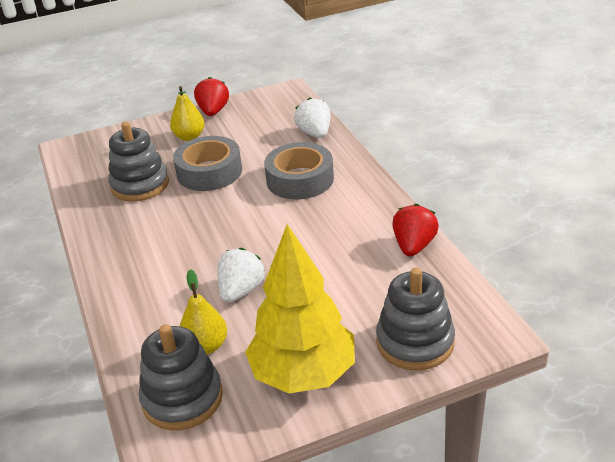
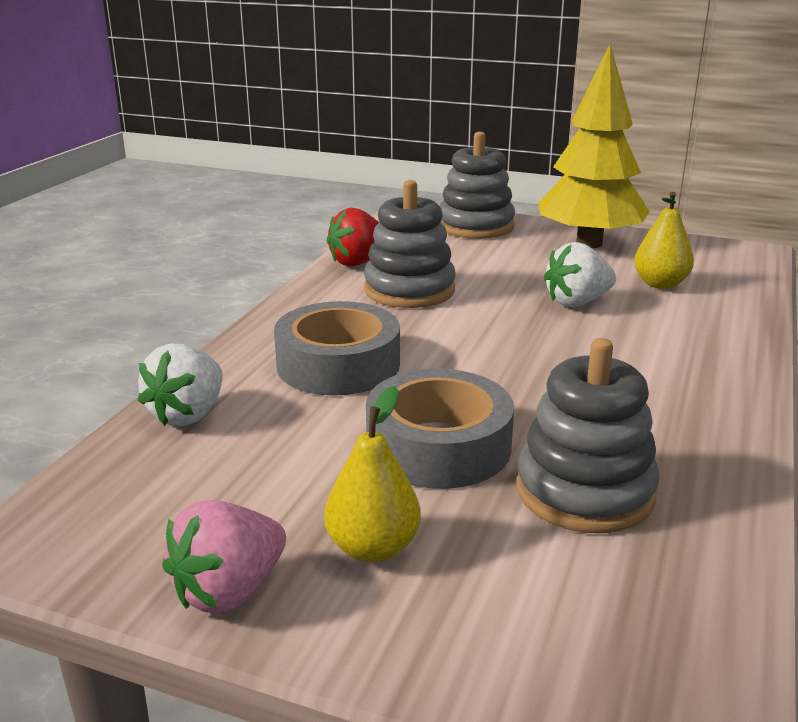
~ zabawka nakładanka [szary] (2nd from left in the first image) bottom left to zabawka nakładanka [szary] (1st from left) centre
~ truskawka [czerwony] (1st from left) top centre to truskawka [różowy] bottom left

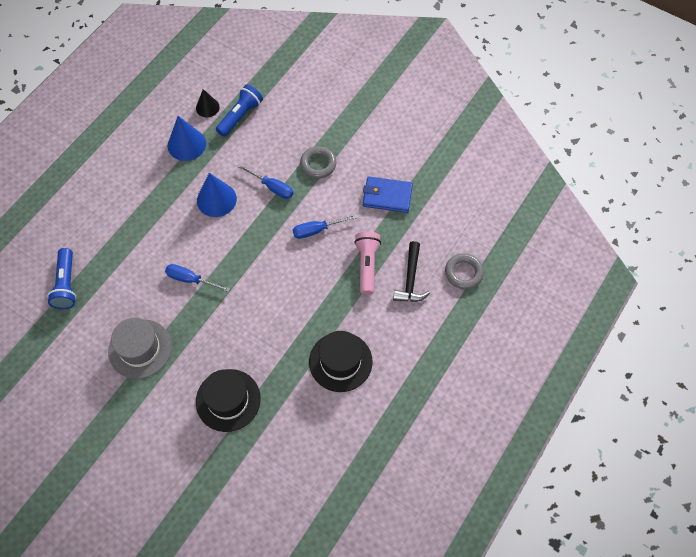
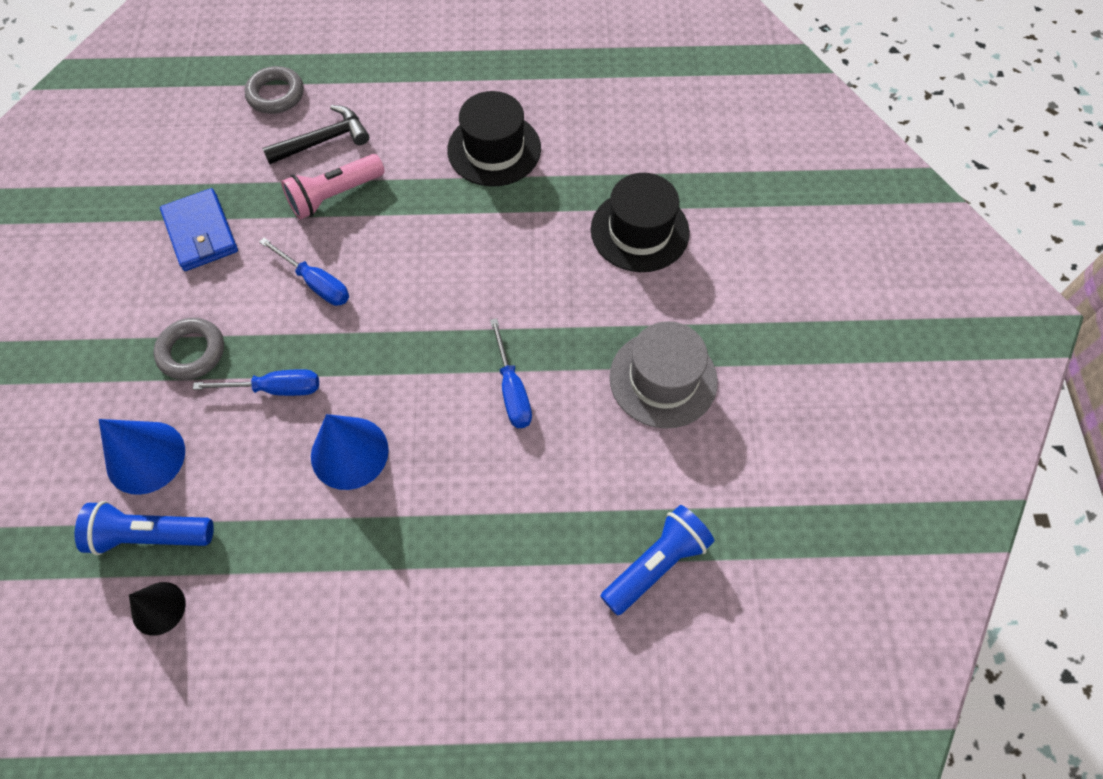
~ stożek [niebieski] (1st from left) top left to middle left
~ śrubokręt [niebieski] (2nd from left in the first image) top centre = middle left 90 degrees clockwise

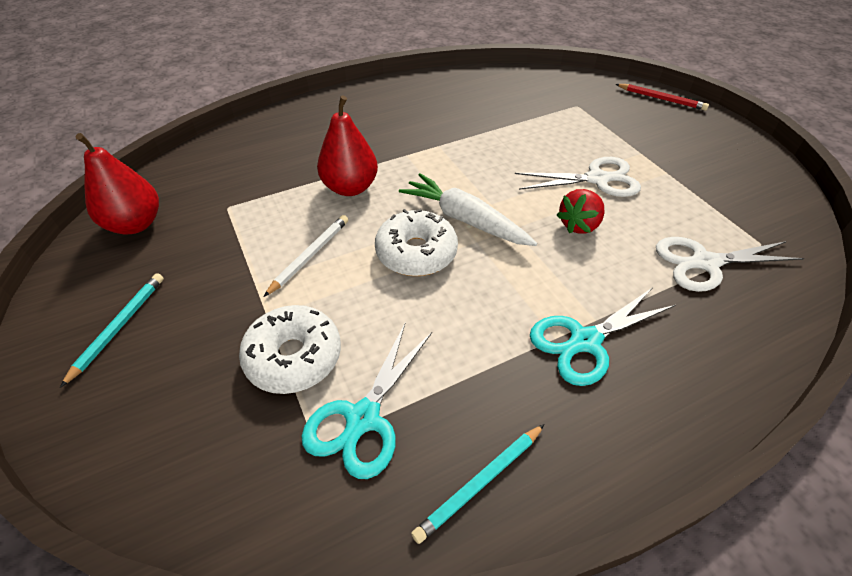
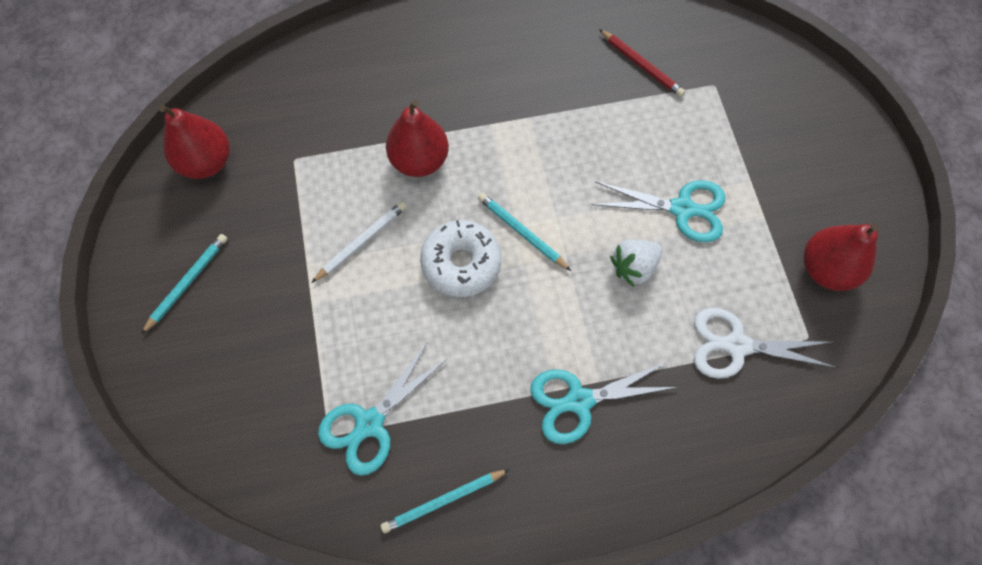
- donut [biały] (1st from left) centre
+ gruszka [czerwony] (3rd from left) middle right
~ ołówek [czerwony] top right to top centre
~ marchewka [biały] centre to ołówek [turkusowy] (3rd from left) centre
~ nożyczki [biały] (1st from left) top right to nożyczki [turkusowy] (3rd from left) middle right
~ truskawka [czerwony] middle right to truskawka [biały] centre

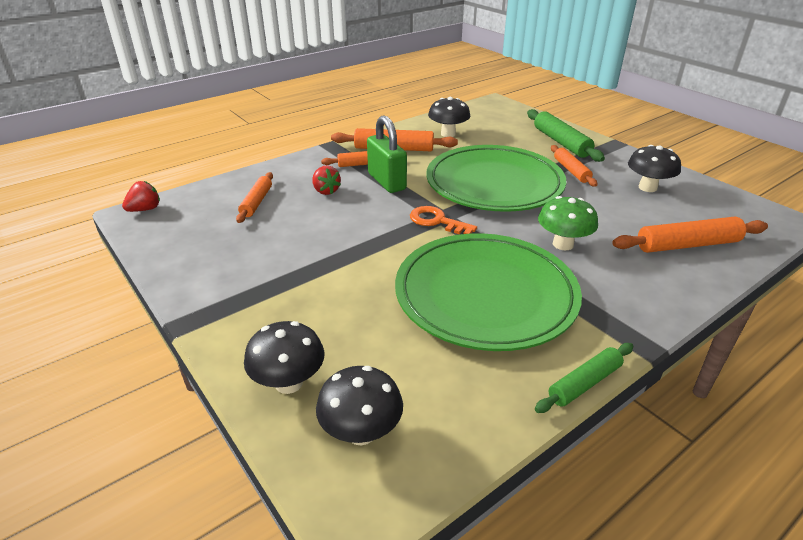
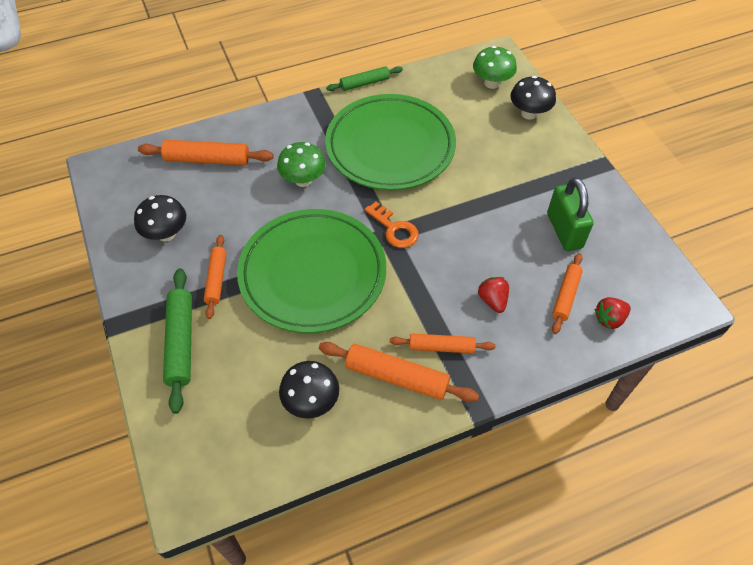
~ truskawka [czerwony] (1st from left in the first image) middle left to truskawka [czerwony] (2nd from left) middle right
~ kłódka [zielony] top centre to middle right
~ grzyb [czarny] (2nd from left) bottom centre to grzyb [zielony] (2nd from left) top centre

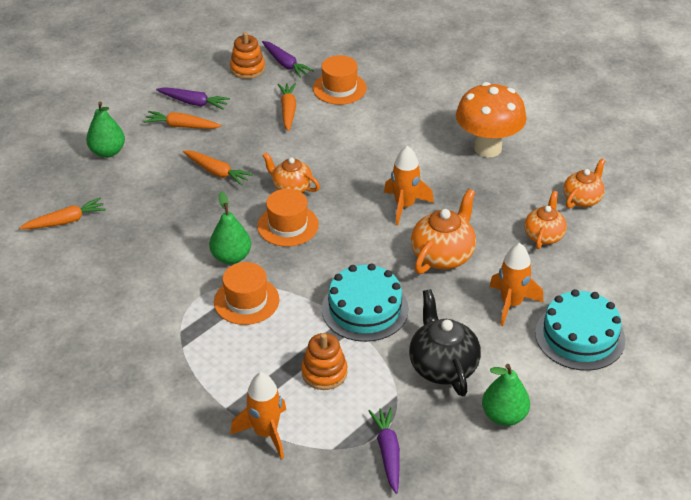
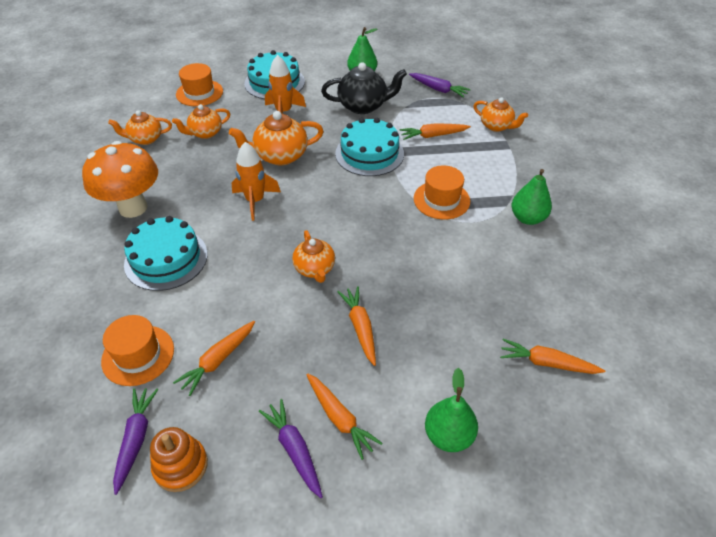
+ tort [turkusowy] (1st from left) middle left
~ gruszka [zielony] (2nd from left in the first image) middle left to gruszka [zielony] (3rd from left) middle right
~ kapelusz [pomarańczowy] (2nd from left) centre to top left
~ rakieta [pomarańczowy] (1st from left) bottom centre to imbryk [pomarańczowy] (5th from left) top right
~ zabawka nakładanka [pomarańczowy] (2nd from left) bottom centre to marchewka [pomarańczowy] (4th from left) top centre
~ marchewka [fioletowy] (3rd from left) bottom centre = top centre 90 degrees counterclockwise
~ imbryk [czarny] bottom centre = top centre 120 degrees counterclockwise

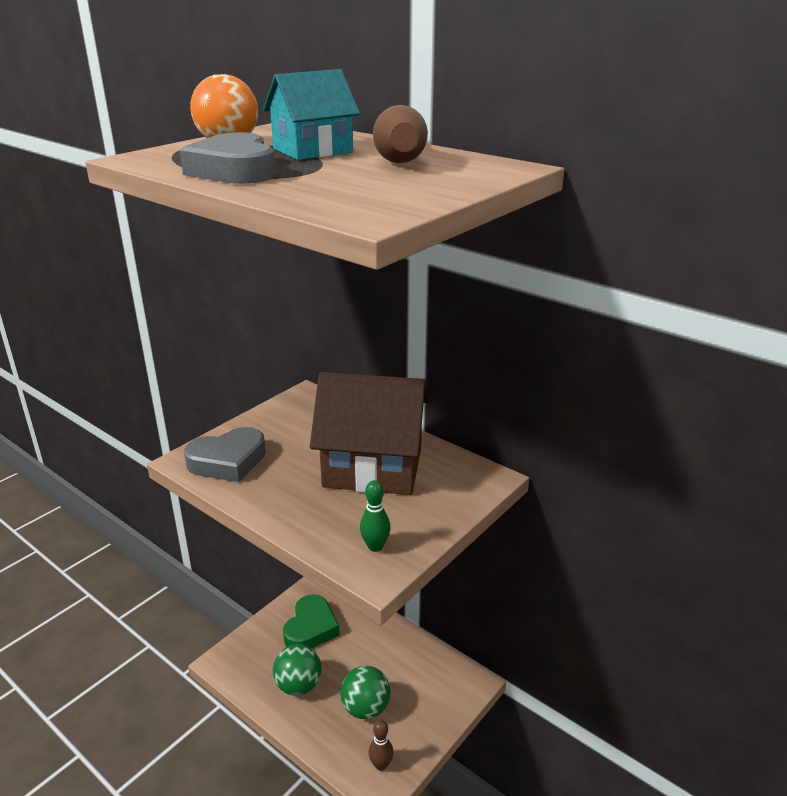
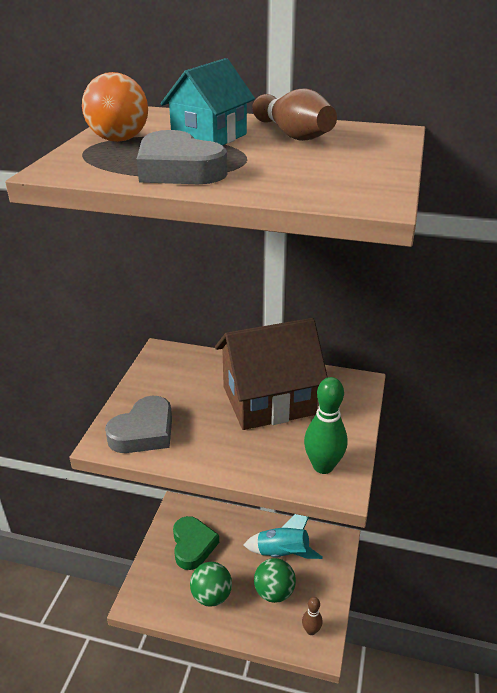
+ rakieta [turkusowy] bottom centre
~ kręgiel [zielony] centre = centre x1.63

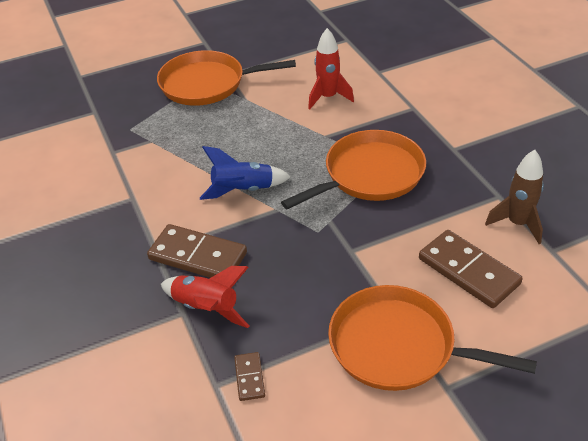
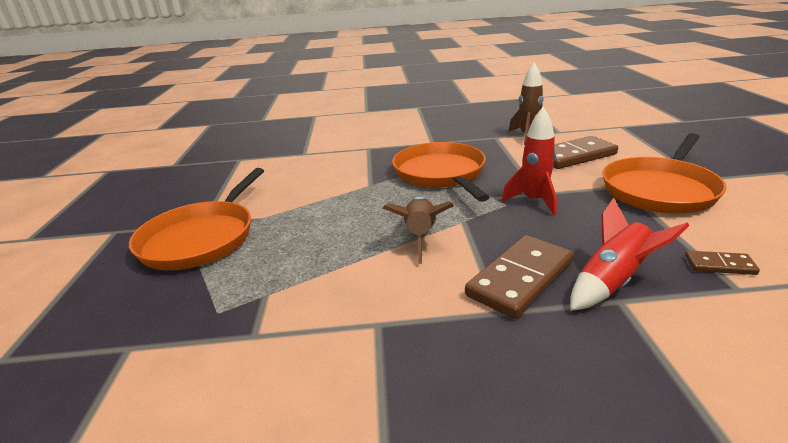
~ rakieta [czerwony] (2nd from left in the first image) top centre to rakieta [czerwony] (1st from left) middle right
~ rakieta [niebieski] centre to rakieta [brązowy] (1st from left) centre

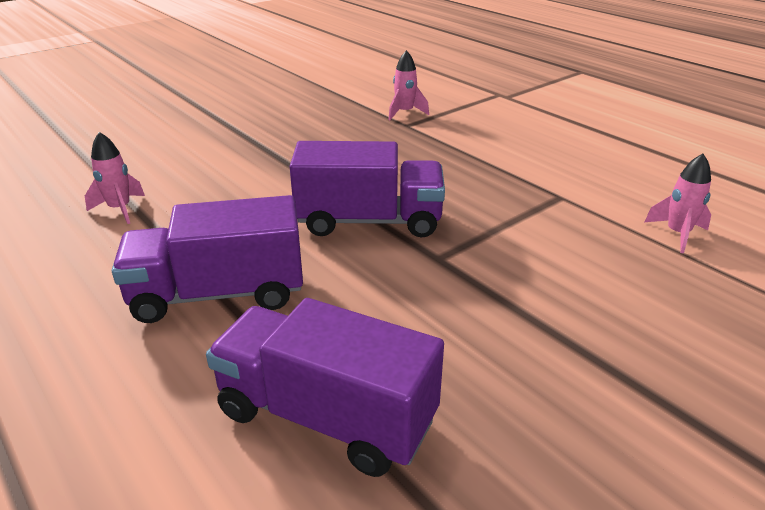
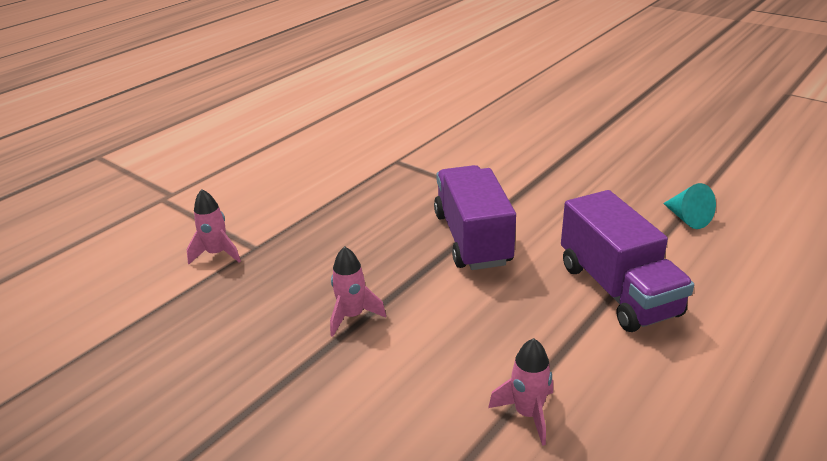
~ rakieta [różowy] (3rd from left in the first image) middle right to rakieta [różowy] (2nd from left) centre
~ ciężarówka [fioletowy] (2nd from left) bottom centre to stożek [turkusowy] middle right

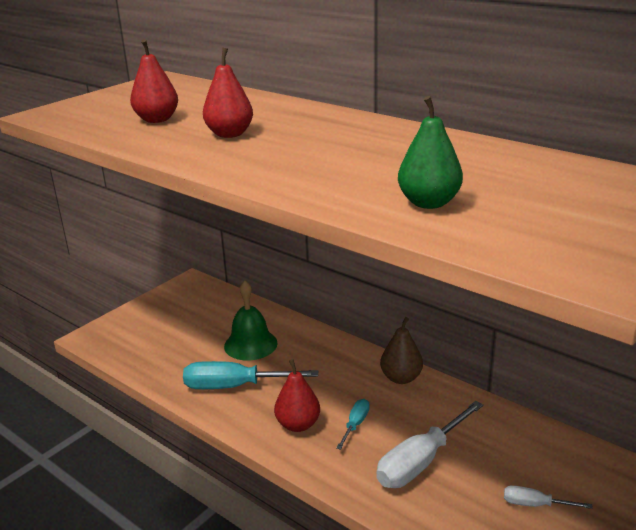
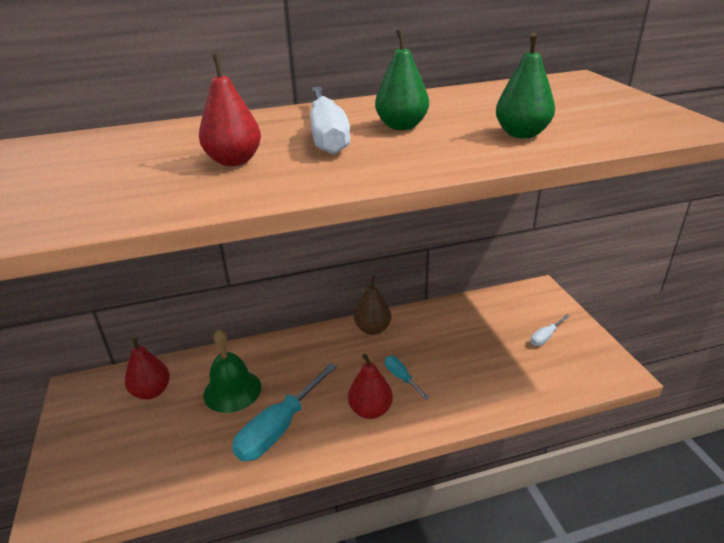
+ gruszka [zielony] (1st from left) top centre
~ gruszka [czerwony] (1st from left) top left to bottom left
~ śrubokręt [biały] (1st from left) bottom right to top centre

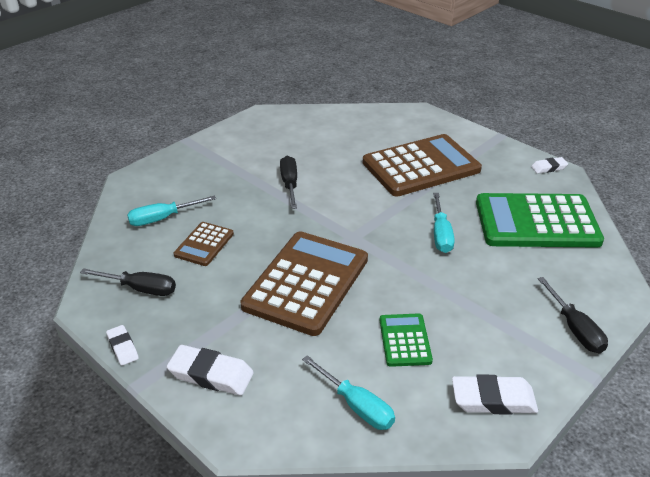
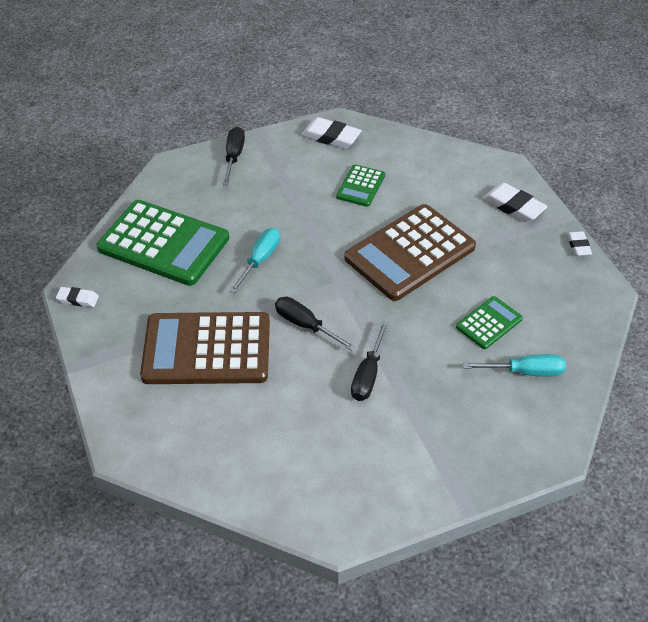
- śrubokręt [turkusowy] (2nd from left) bottom centre
~ śrubokręt [czarny] (1st from left in the first image) middle left to śrubokręt [czarny] (2nd from left) centre
~ kalkulator [brązowy] (1st from left) middle left to kalkulator [zielony] (3rd from left) middle right

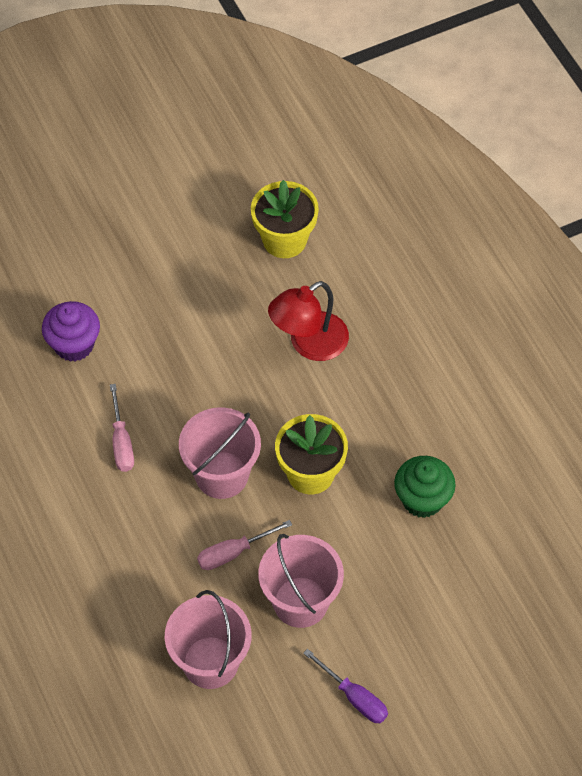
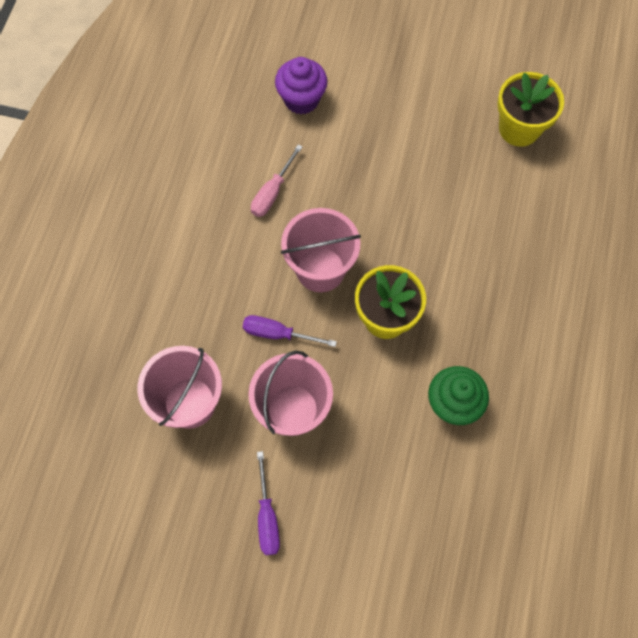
- lampka [czerwony] centre
~ śrubokręt [różowy] (2nd from left) bottom centre to śrubokręt [fioletowy] (2nd from left) centre

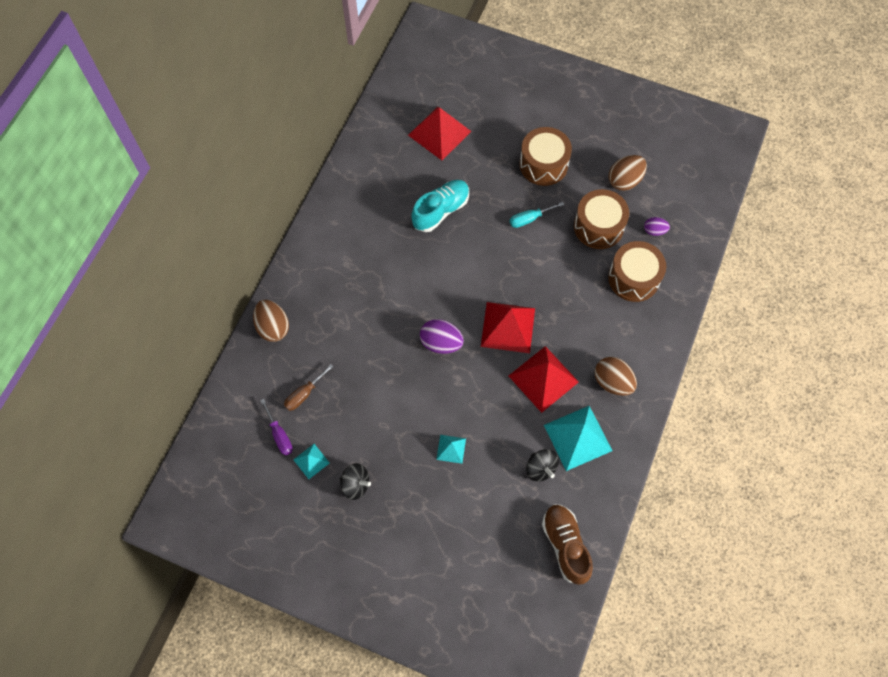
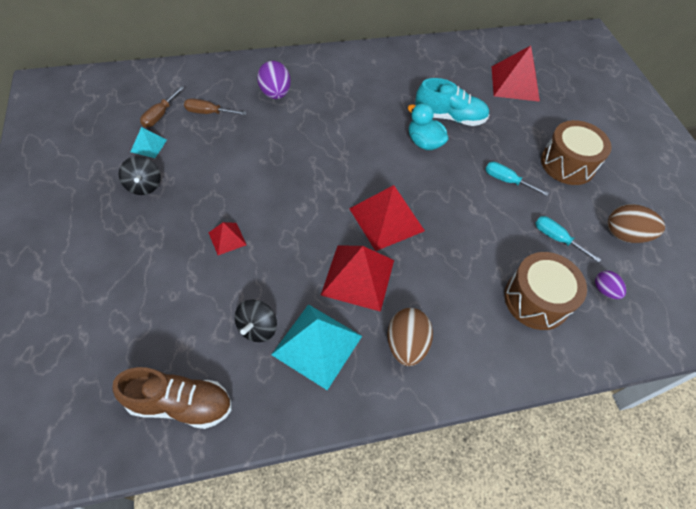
- jajko [brązowy] (1st from left) middle left
+ kaczka [turkusowy] top centre
~ jajko [fioletowy] (1st from left) centre to top centre
~ bęben [brązowy] (2nd from left) top right to śrubokręt [turkusowy] (2nd from left) middle right
~ śrubokręt [fioletowy] middle left to śrubokręt [brązowy] (1st from left) top left
~ piramida [turkusowy] (2nd from left) centre to piramida [czerwony] (1st from left) middle left
~ but [brązowy] bottom centre = bottom left 60 degrees clockwise

